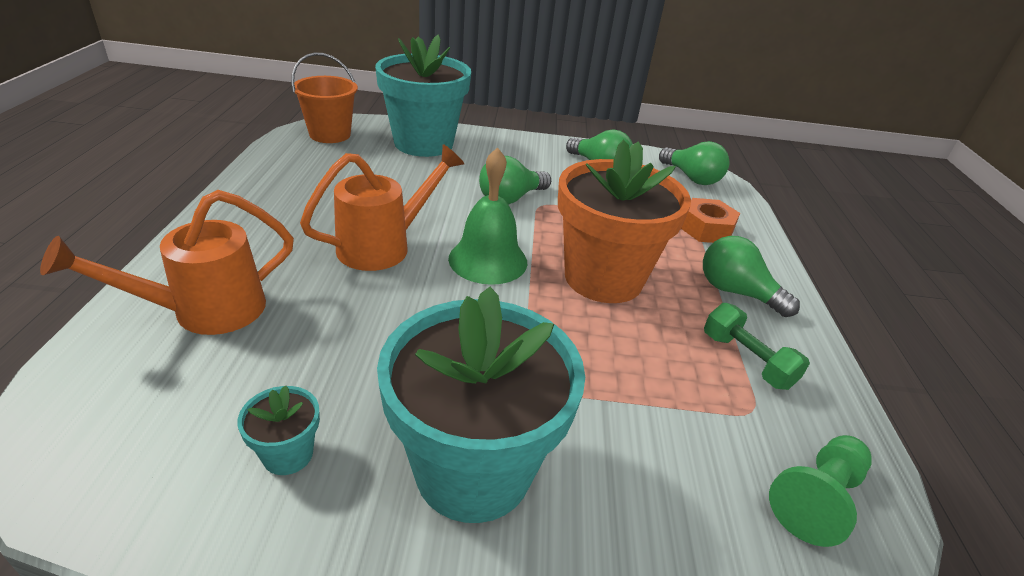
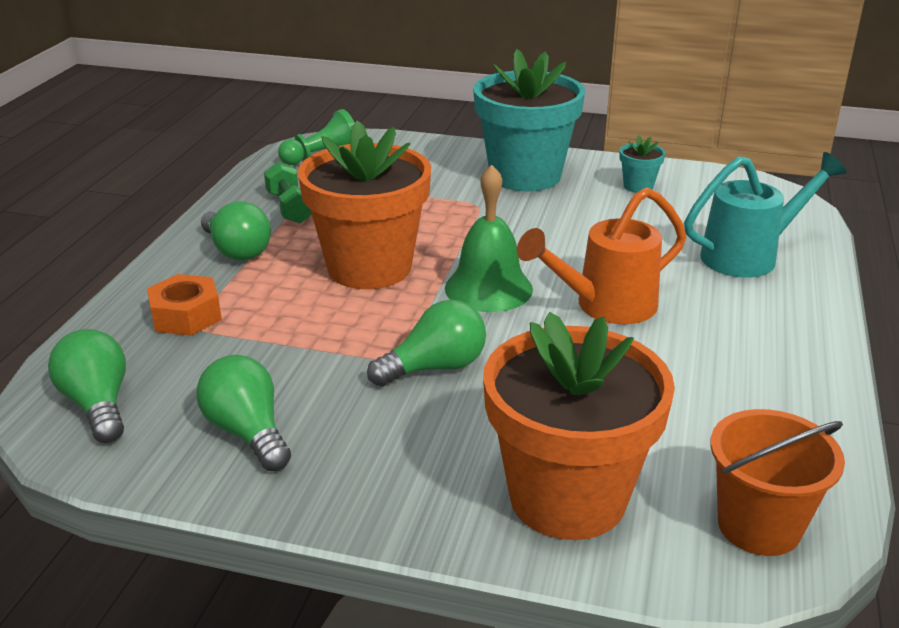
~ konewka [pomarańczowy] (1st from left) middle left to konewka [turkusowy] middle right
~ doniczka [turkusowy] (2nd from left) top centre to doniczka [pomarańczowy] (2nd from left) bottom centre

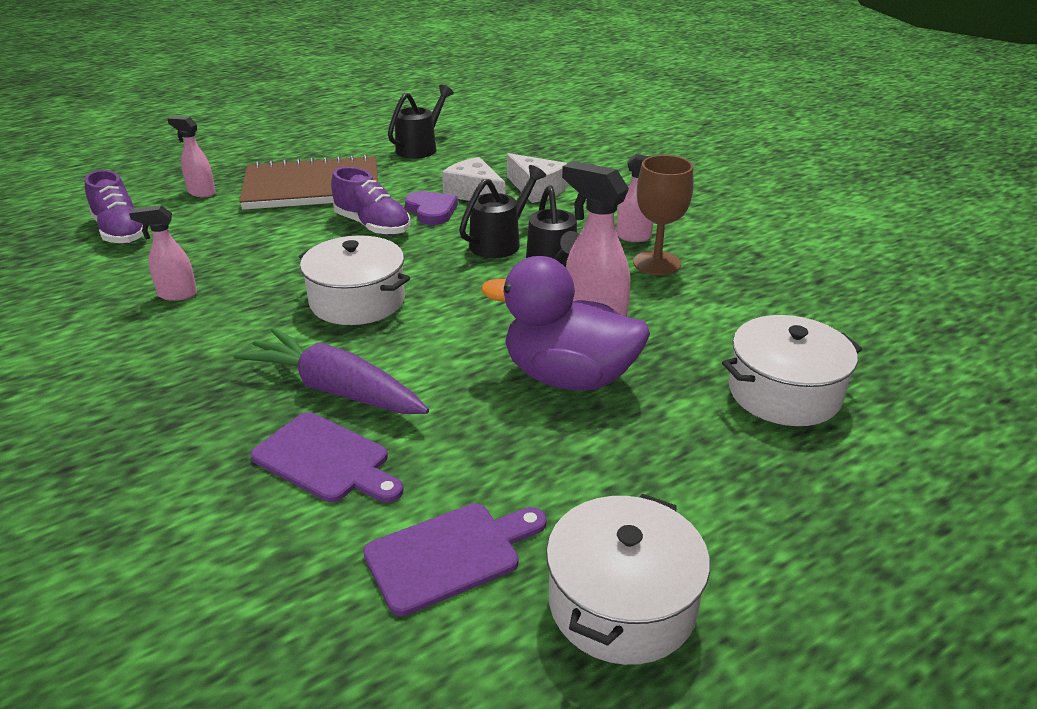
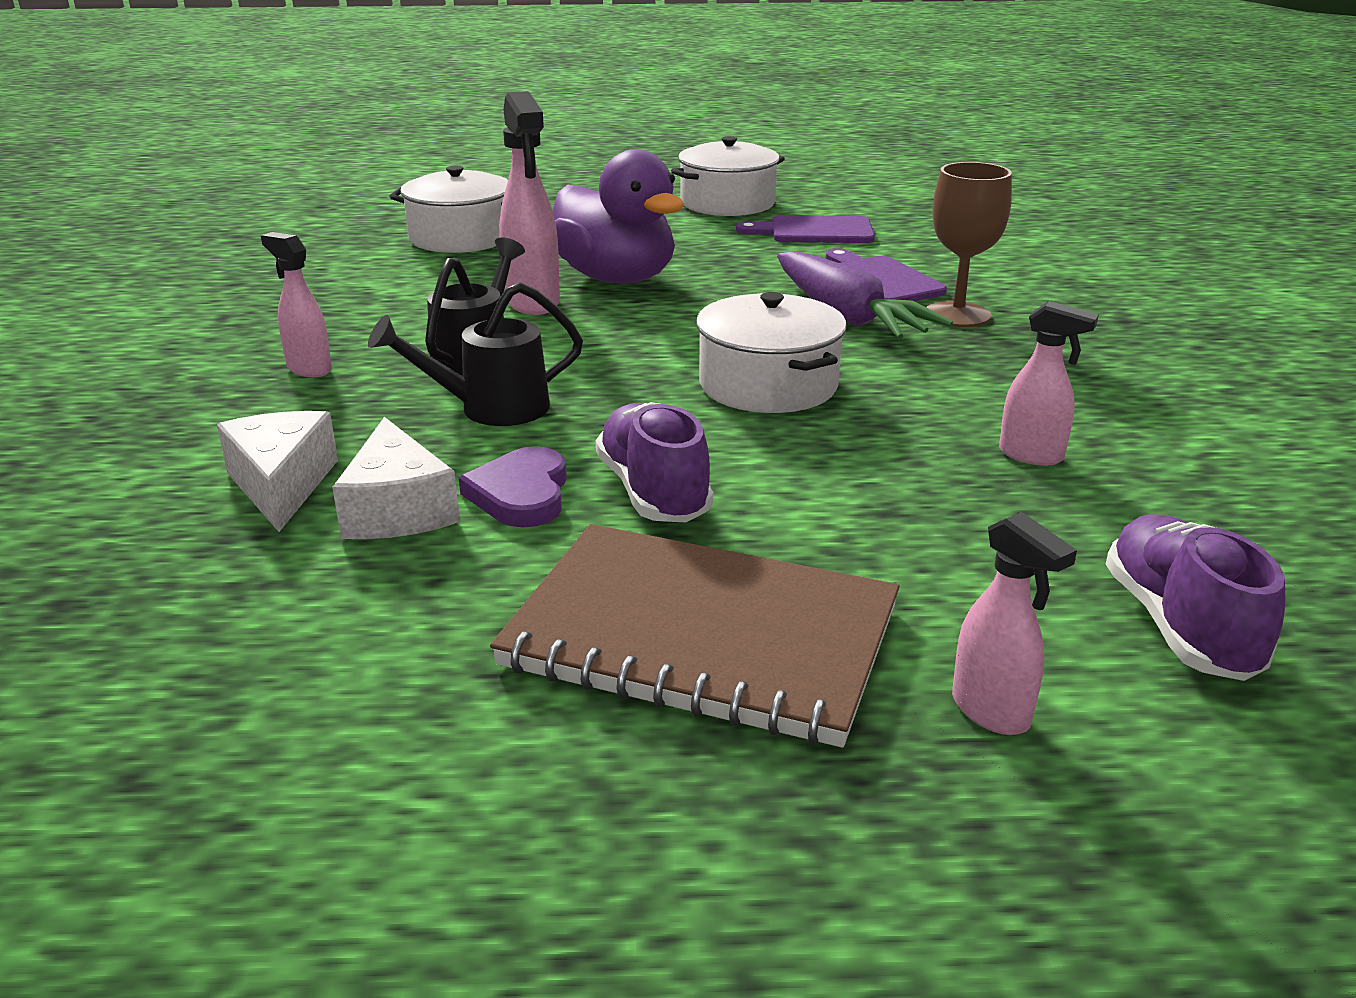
- konewka [czarny] (1st from left) top centre
~ kielich [brązowy] top centre to top right

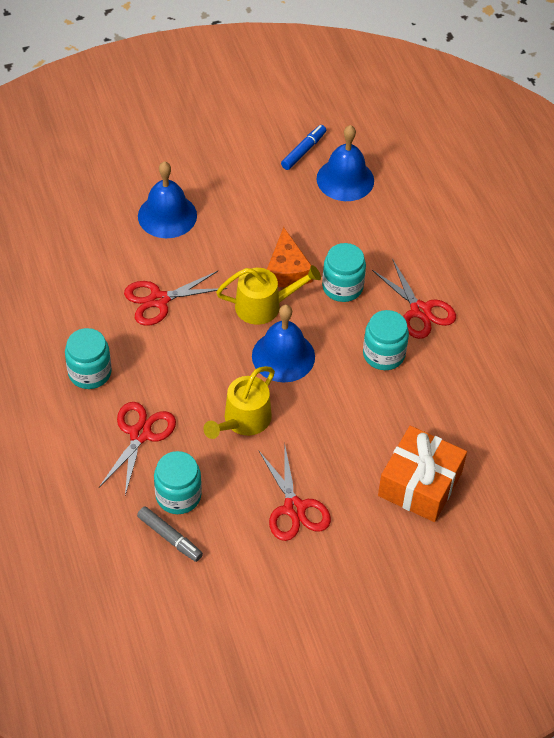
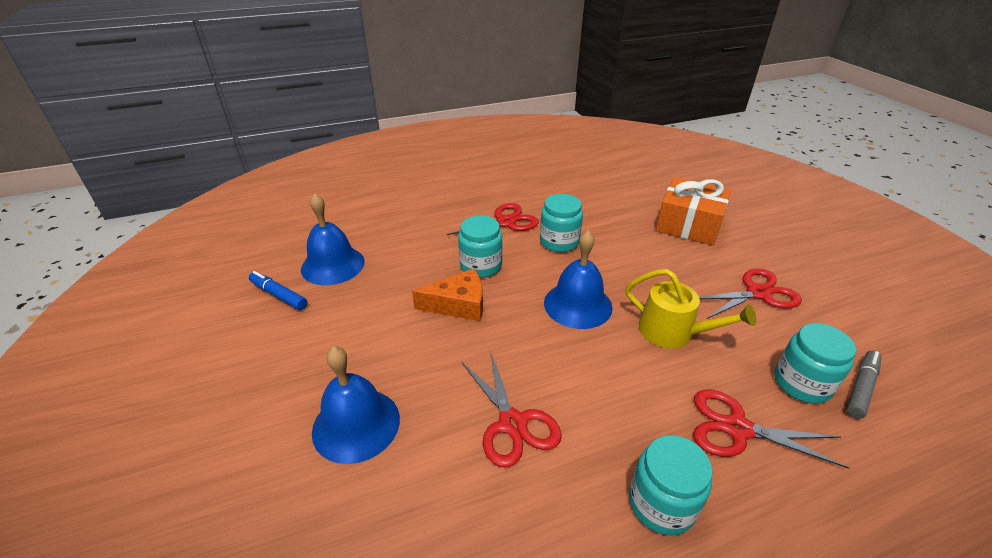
- konewka [żółty] (2nd from left) centre

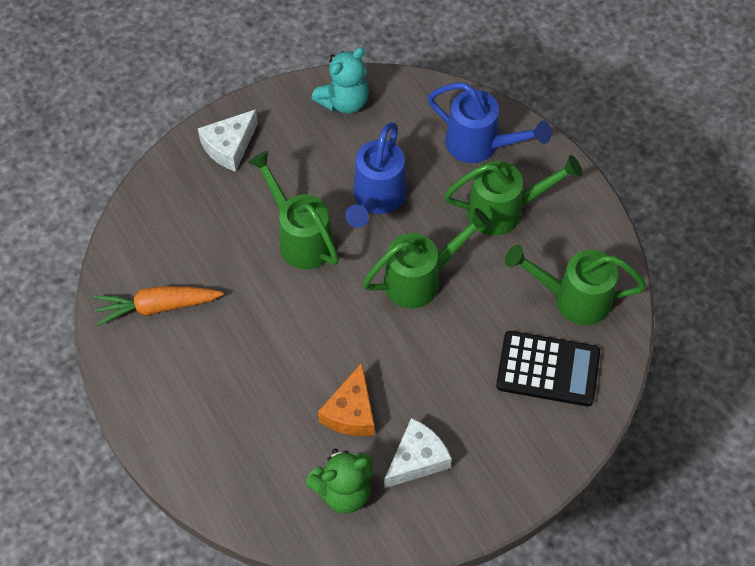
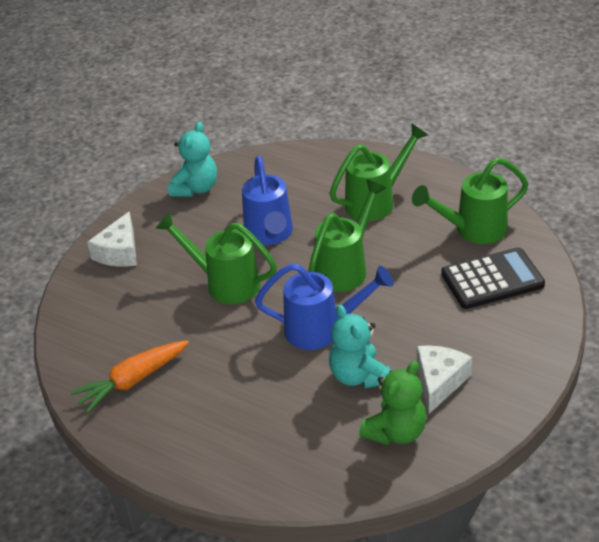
~ konewka [niebieski] (2nd from left) top centre to centre
~ ser [pomarańczowy] bottom centre to miś [turkusowy] (2nd from left) centre

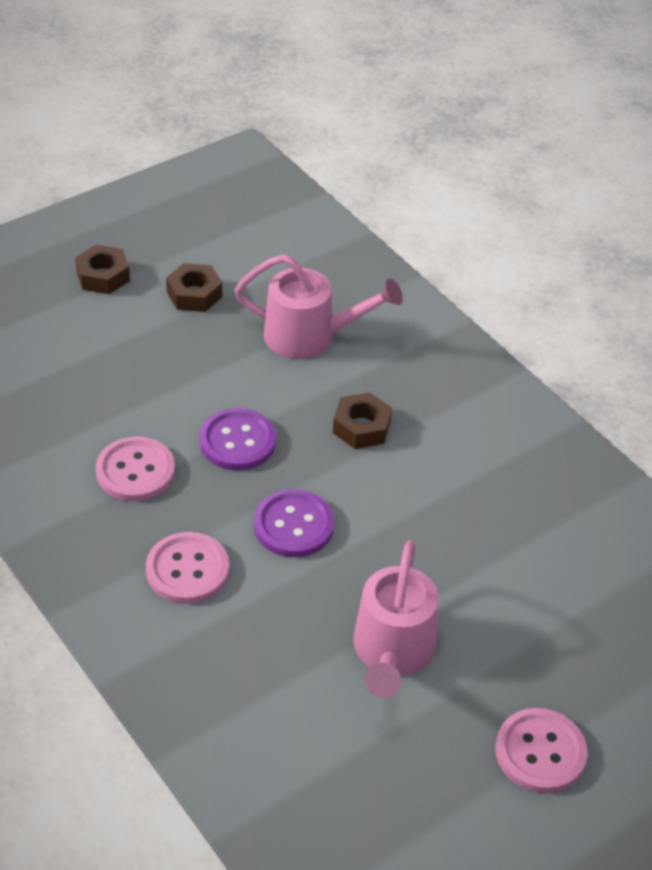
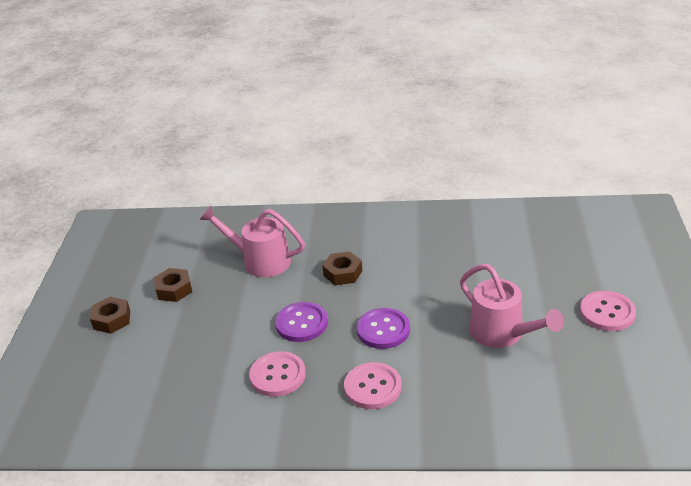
~ konewka [różowy] (1st from left) centre = centre 120 degrees counterclockwise

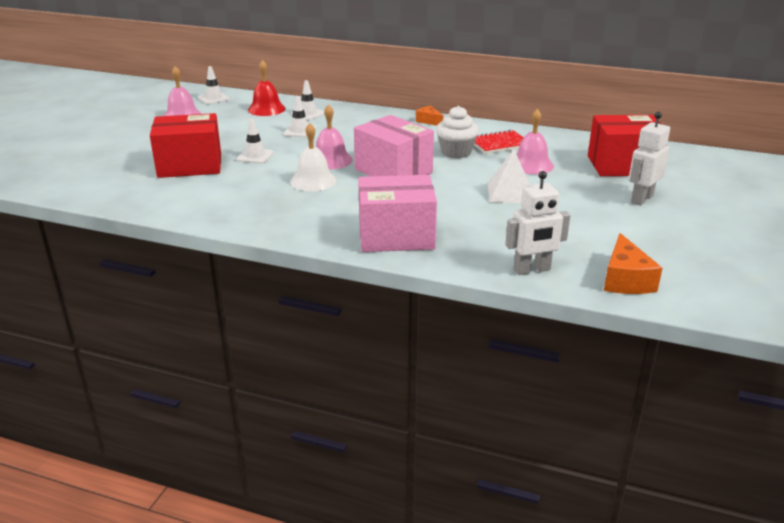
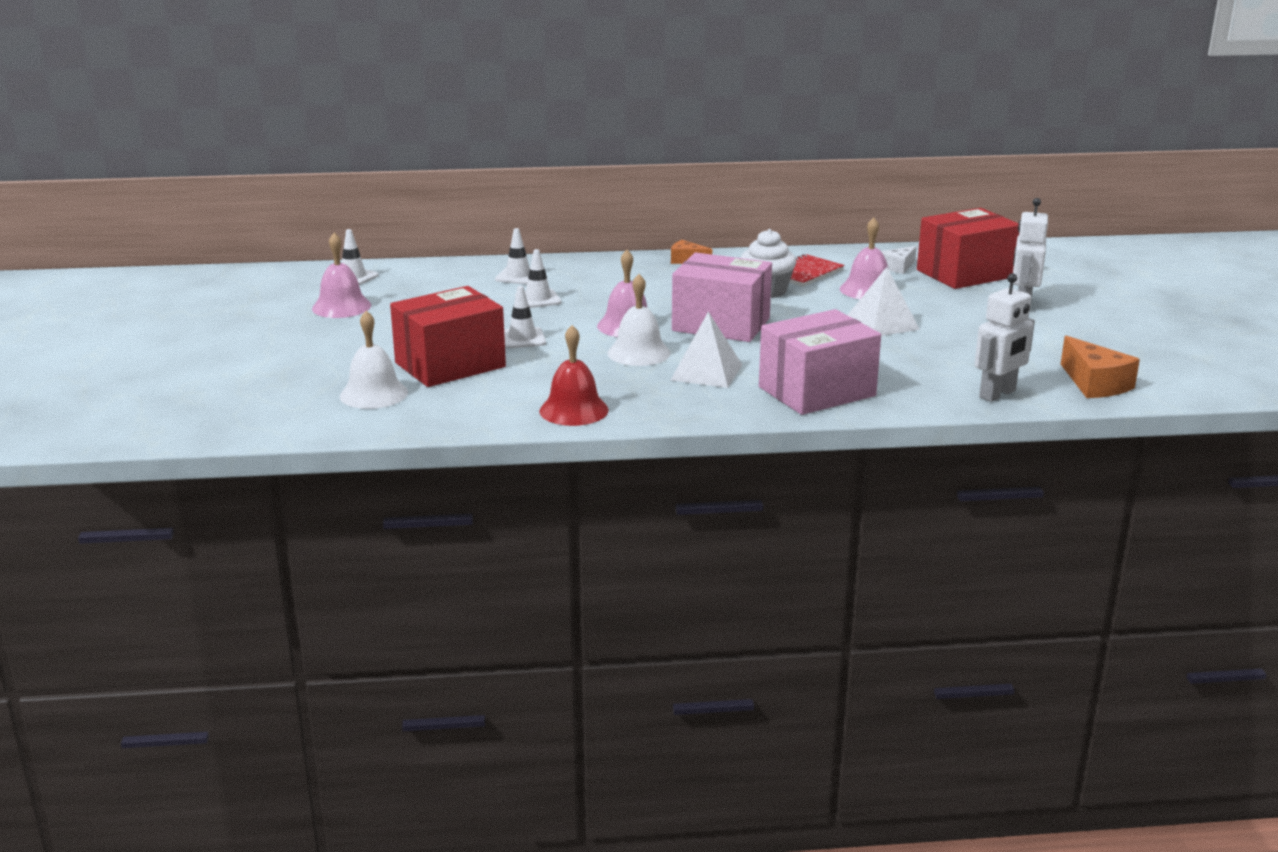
+ dzwonek [biały] (1st from left) middle left
+ piramida [biały] (1st from left) centre
+ ser [biały] top right
~ dzwonek [czerwony] top centre to centre

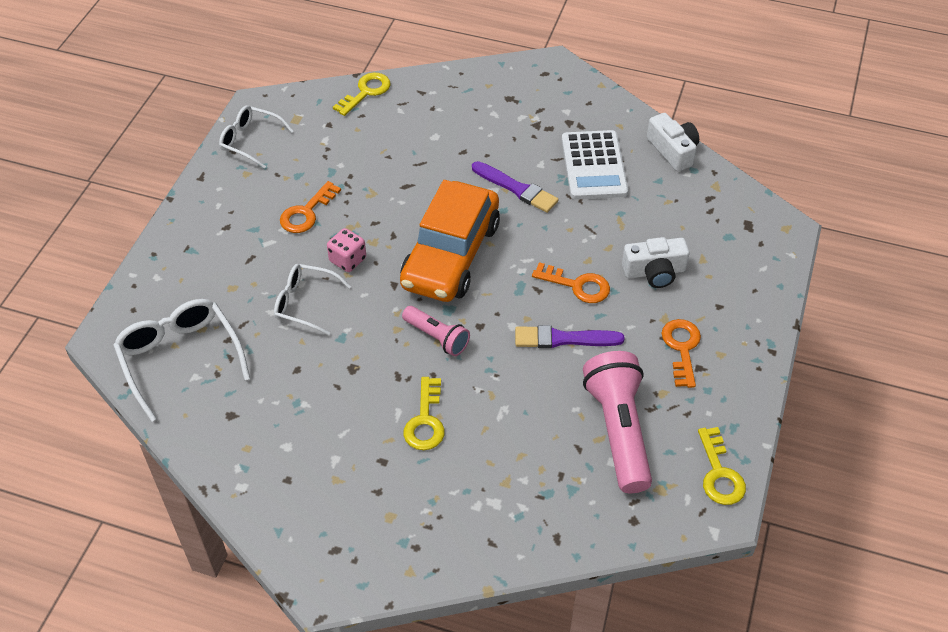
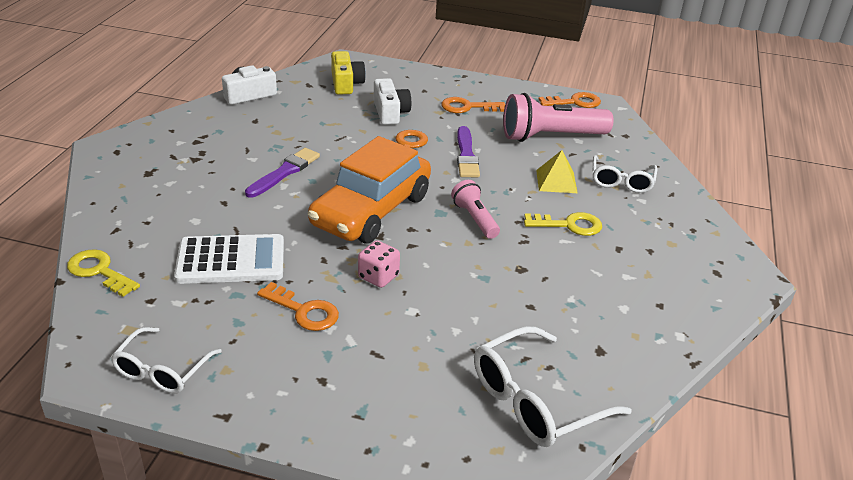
+ aparat fotograficzny [żółty] top centre
+ piramida [żółty] centre
~ okulary [biały] (3rd from left) middle left to middle right
~ kalkulator [biały] top centre to middle left
~ klucz [żółty] (3rd from left) bottom right to klucz [pomarańczowy] (4th from left) top right
~ samochód [pomarańczowy] centre = centre 105 degrees clockwise
~ latarka [różowy] (1st from left) centre = centre 60 degrees counterclockwise

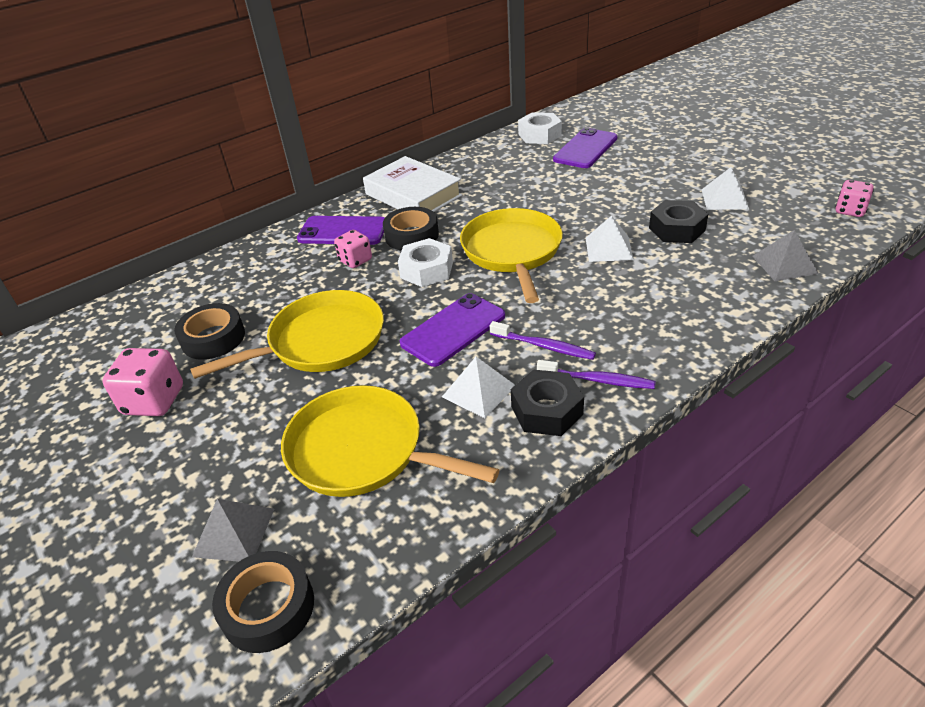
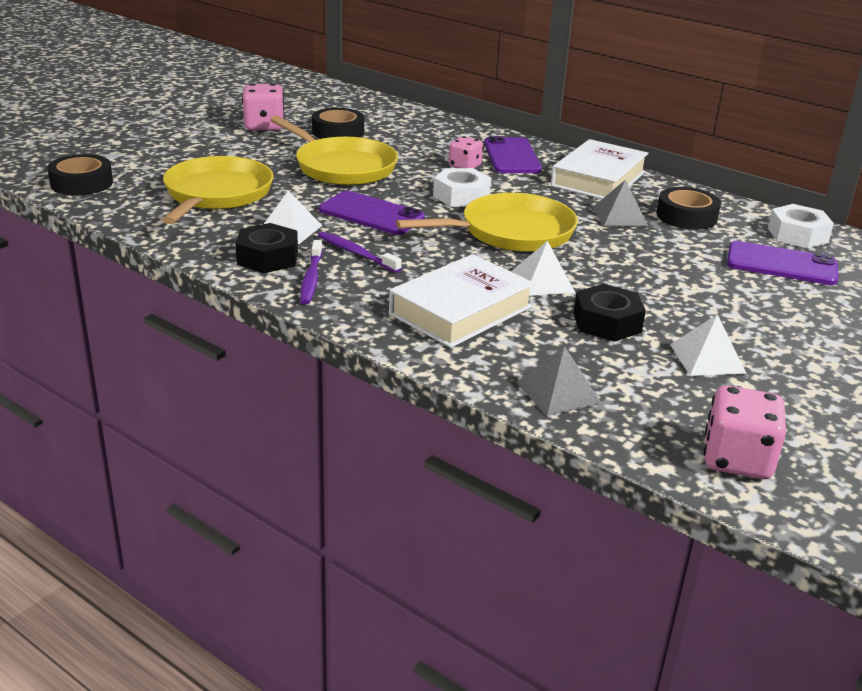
+ książka [biały] (1st from left) centre
~ piramida [szary] (1st from left in the first image) bottom left to piramida [szary] (2nd from left) top right
~ taśma klejąca [czarny] (3rd from left) top centre to top right
~ szczoteczka do zębów [fioletowy] (1st from left in the first image) centre = centre 120 degrees clockwise
~ kostka do gry [różowy] (3rd from left) top right = middle right x1.55

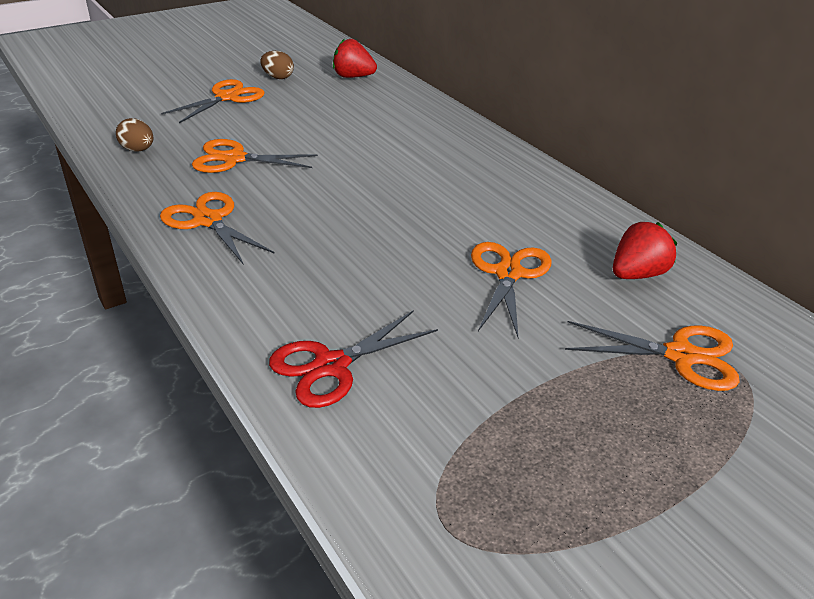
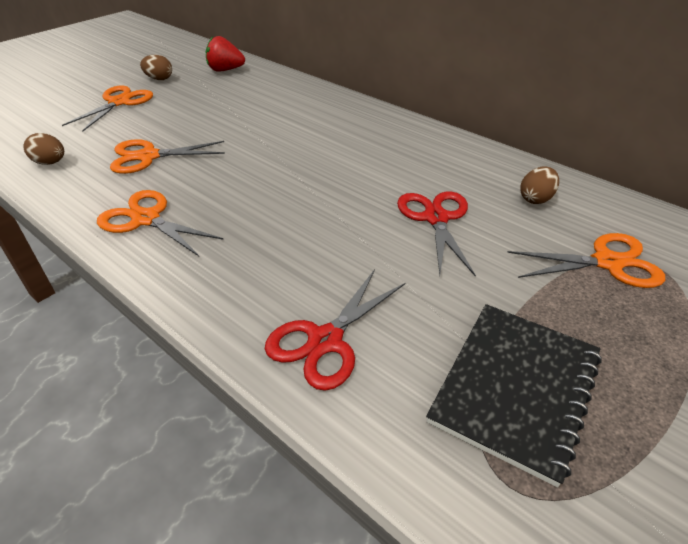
+ zeszyt [czarny] bottom right
~ truskawka [czerwony] (2nd from left) middle right to jajko [brązowy] (3rd from left) middle right
~ nożyczki [pomarańczowy] (4th from left) centre to nożyczki [czerwony] (2nd from left) centre

